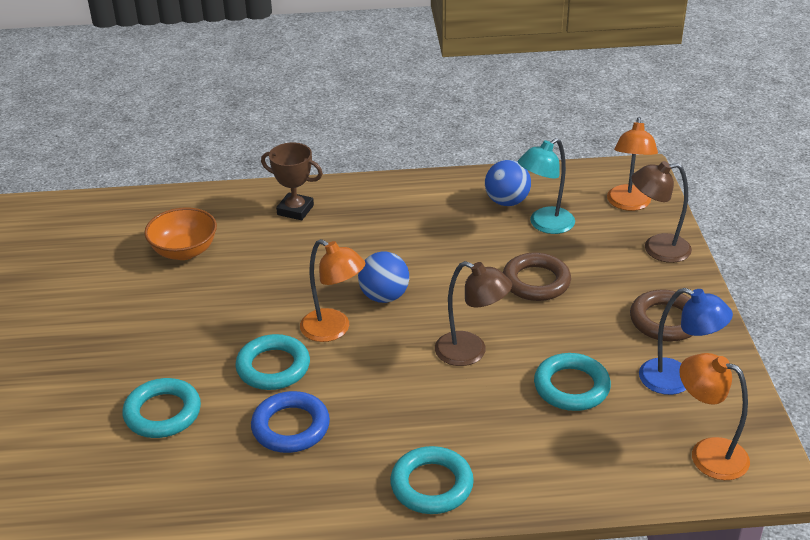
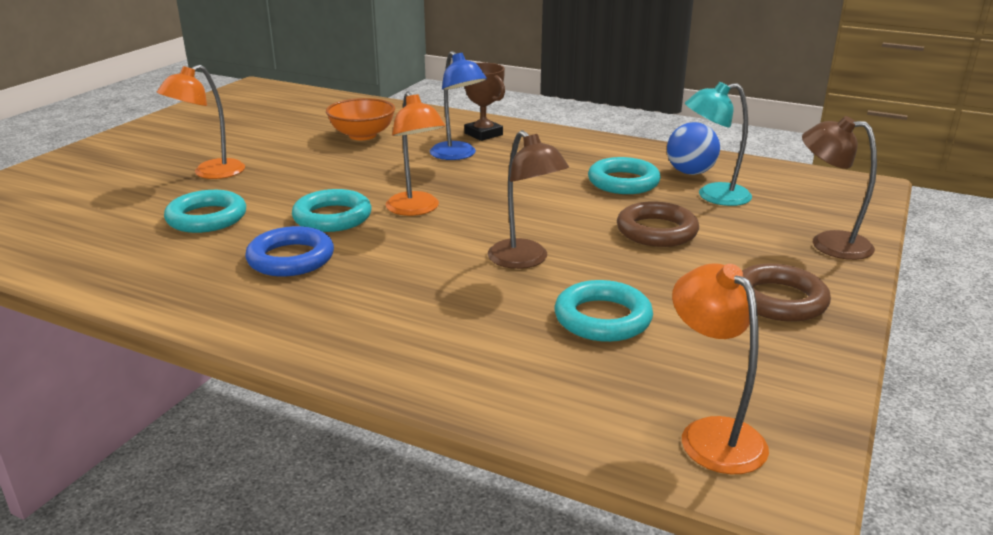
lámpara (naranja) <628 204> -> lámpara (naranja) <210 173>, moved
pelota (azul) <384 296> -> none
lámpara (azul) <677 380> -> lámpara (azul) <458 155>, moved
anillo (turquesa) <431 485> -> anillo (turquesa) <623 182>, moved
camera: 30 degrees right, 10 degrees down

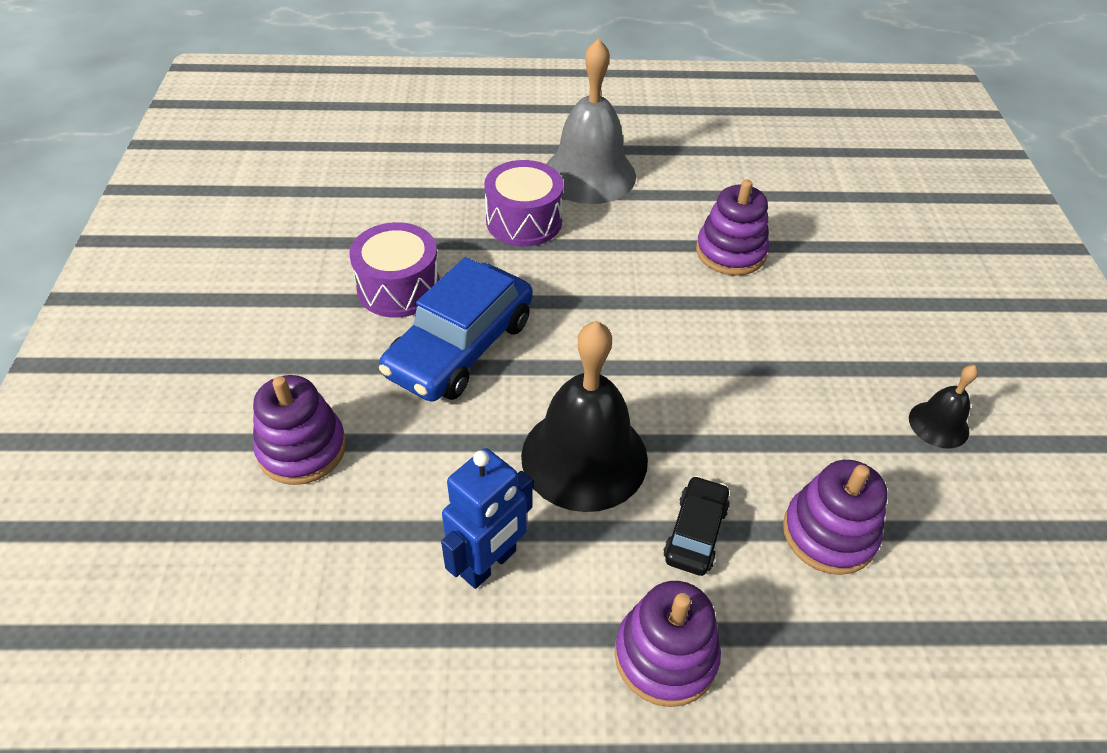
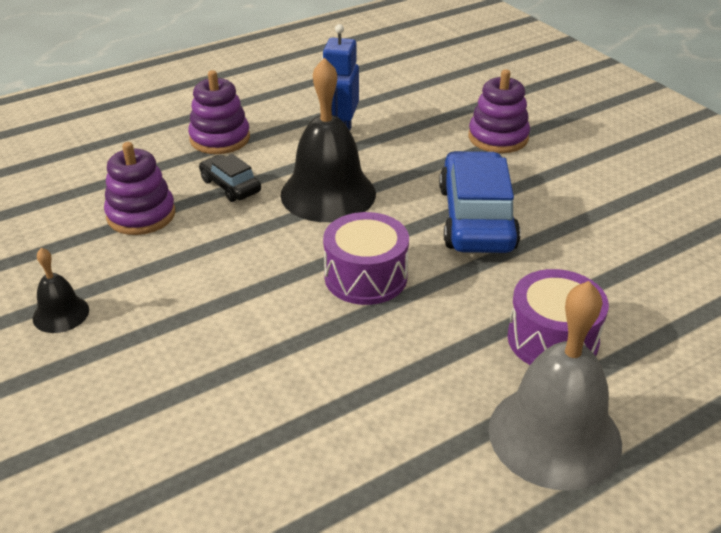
juguete apilable (morado) <730 252> -> none
tambor (morado) <399 288> -> tambor (morado) <366 277>, moved
coche (negro) <695 532> -> coche (negro) <230 186>, 150 degrees clockwise
camera: 150 degrees right, 10 degrees down

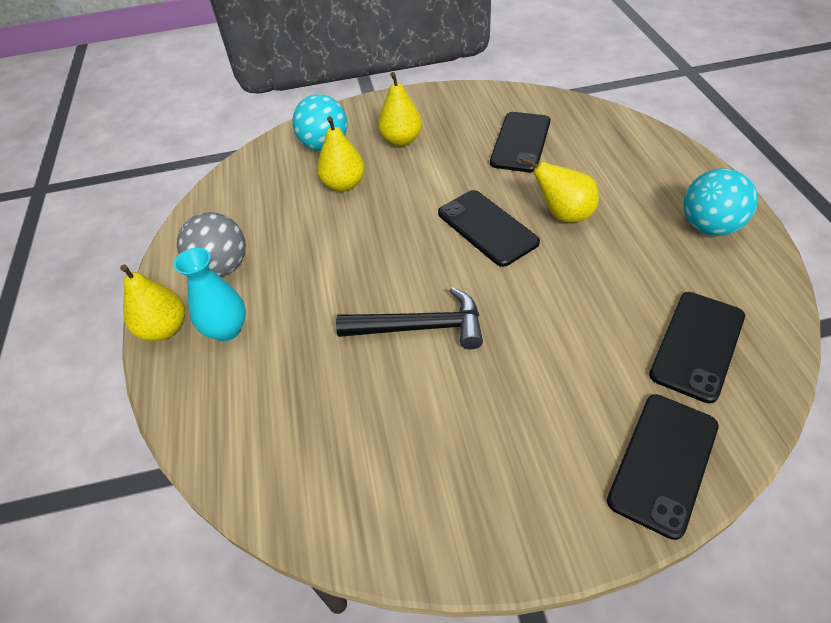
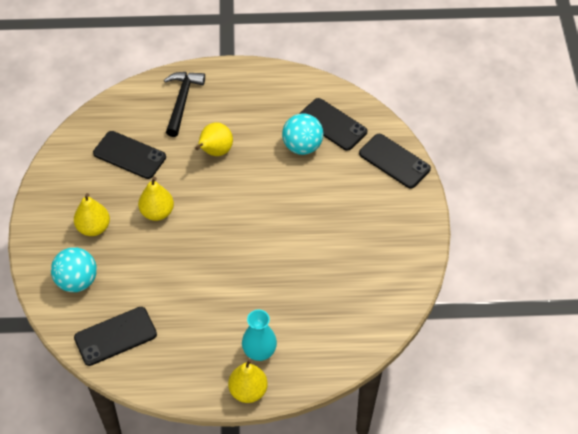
pera (amarillo) <344 184> -> pera (amarillo) <157 212>, moved
pelota (turquesa) <709 227> -> pelota (turquesa) <302 146>, moved
móvil (negro) <487 228> -> móvil (negro) <115 336>, moved
pelota (gris) <222 267> -> none
martillo (negro) <420 327> -> martillo (negro) <182 101>, moved
camera: 85 degrees left, 5 degrees up

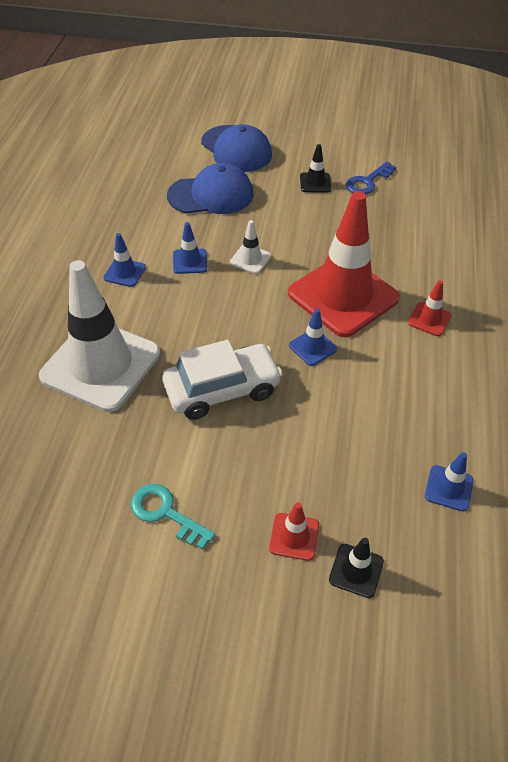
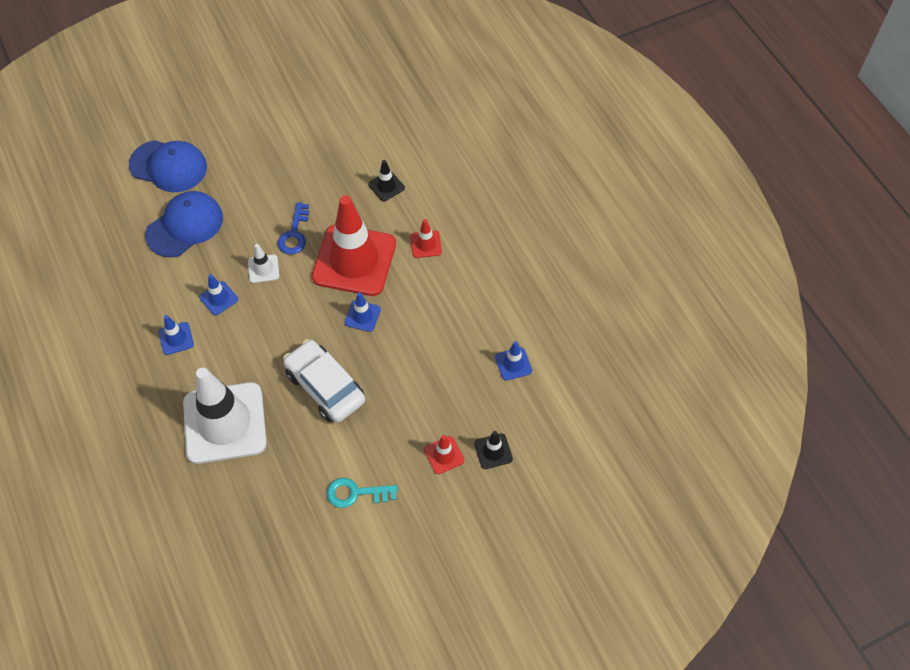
cono de tráfico (negro) <315 183> -> cono de tráfico (negro) <386 186>, moved
llave (azul) <367 182> -> llave (azul) <294 234>, moved
coche (blanco) <222 389> -> coche (blanco) <325 387>, 75 degrees counterclockwise
camera: 35 degrees left, 10 degrees up

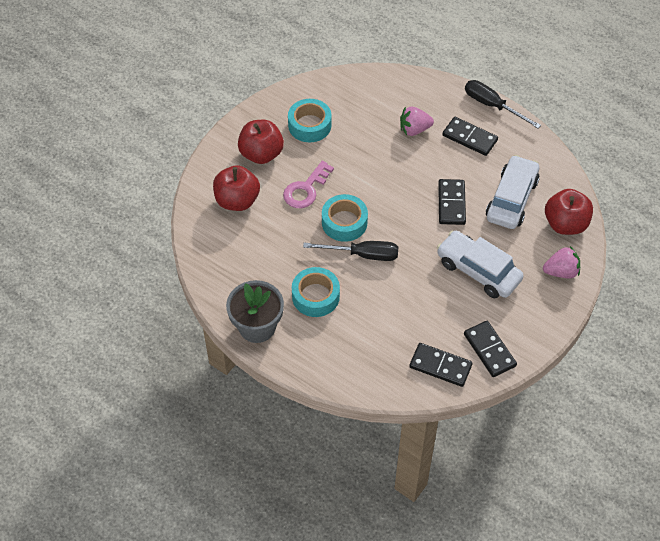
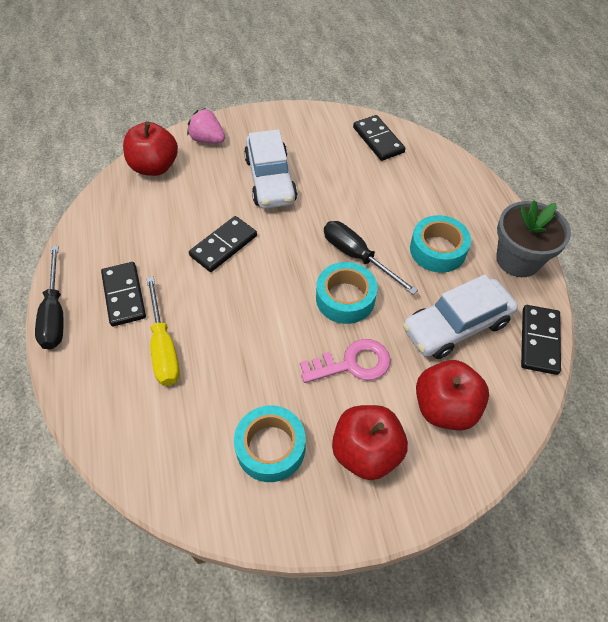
fresa (rosa) <414 129> -> destornillador (amarillo) <163 347>
coche (blanco) <511 199> -> coche (blanco) <456 326>, moved
ficha de dominó (negro) <489 350> -> ficha de dominó (negro) <539 341>, moved
camera: 140 degrees left, 0 degrees up

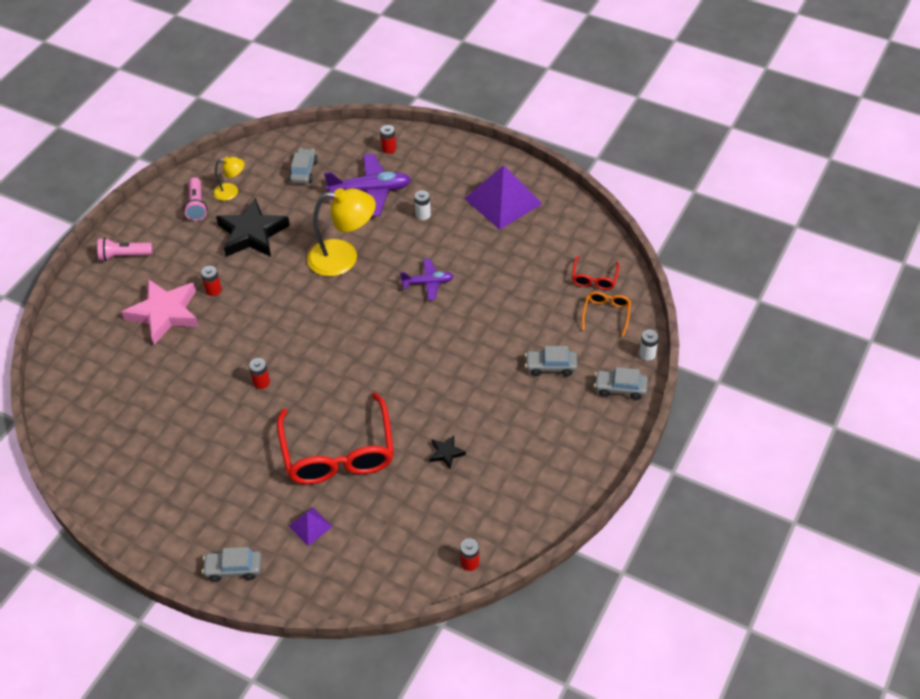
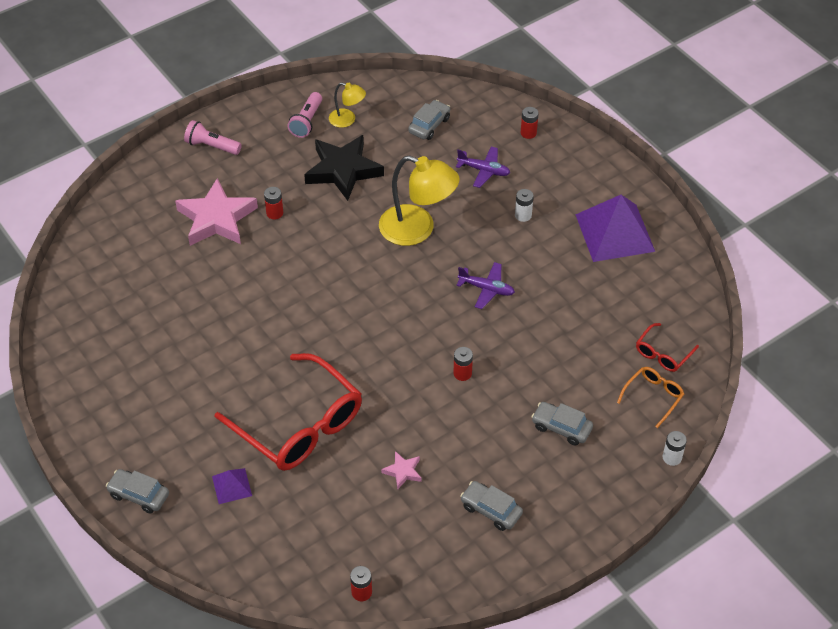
avión (morado) <370 191> -> avión (morado) <484 170>, x0.59
pila (rojo) <261 382> -> pila (rojo) <462 373>, moved
coche (gris) <620 388> -> coche (gris) <491 510>, moved
gafas (rojo) <338 453> -> gafas (rojo) <299 425>, 60 degrees counterclockwise
estrella (negro) <446 453> -> estrella (rosa) <403 471>
camera: 25 degrees right, 0 degrees up

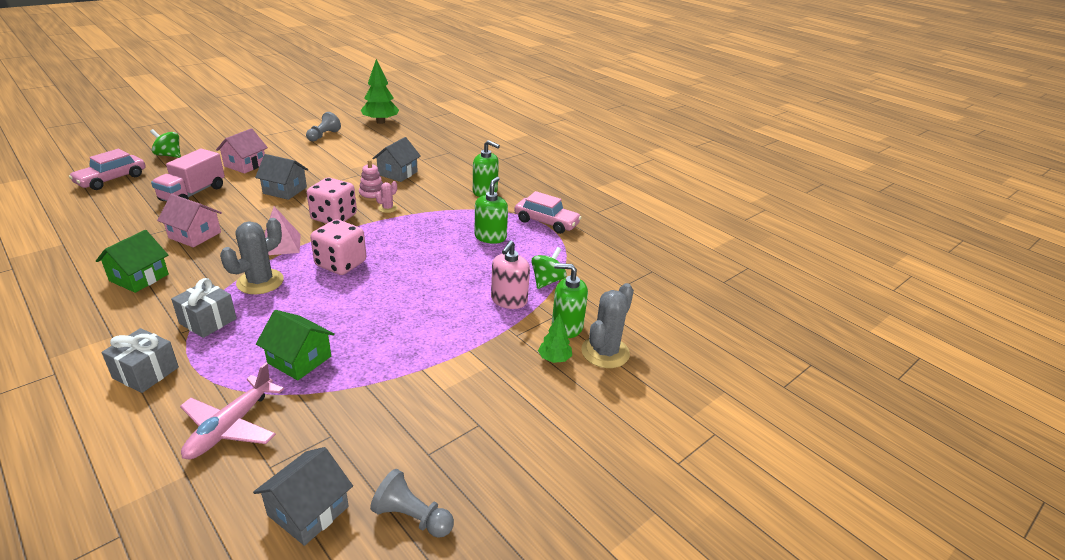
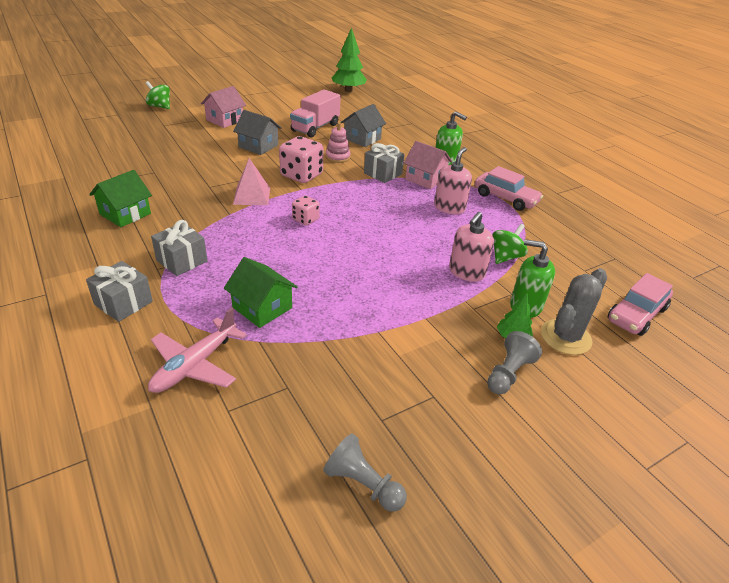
peón (gris) <323 136> -> peón (gris) <508 373>, moved
camión (rosa) <193 193> -> camión (rosa) <315 128>, moved
coche (rosa) <111 179> -> coche (rosa) <636 314>, moved
dispensador de jabón (verde) <490 237> -> dispensador de jabón (rosa) <449 207>
cactus (rosa) <387 208> -> none
casa (rosa) <195 235> -> casa (rosa) <425 179>, moved
cactus (gris) <260 282> -> none
dado (rosa) <341 264> -> dado (rosa) <305 219>, x0.56
casa (gris) <308 511> -> none
none -> regalo (gris) <383 173>
camera: 10 degrees right, 5 degrees up

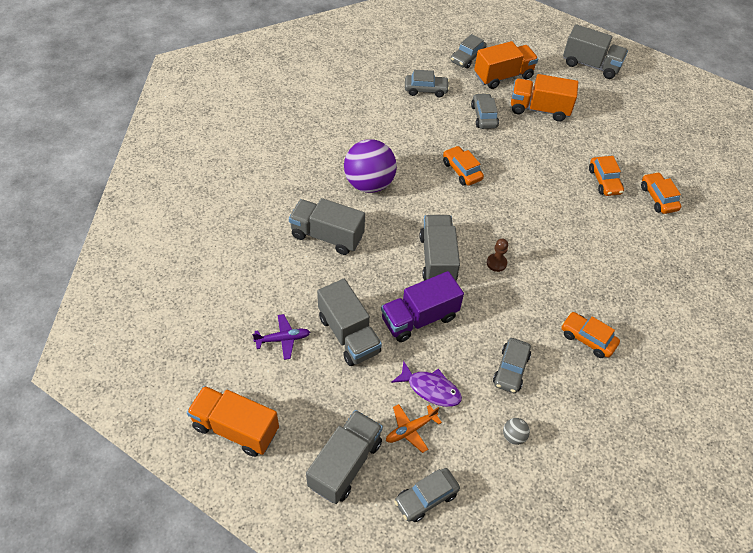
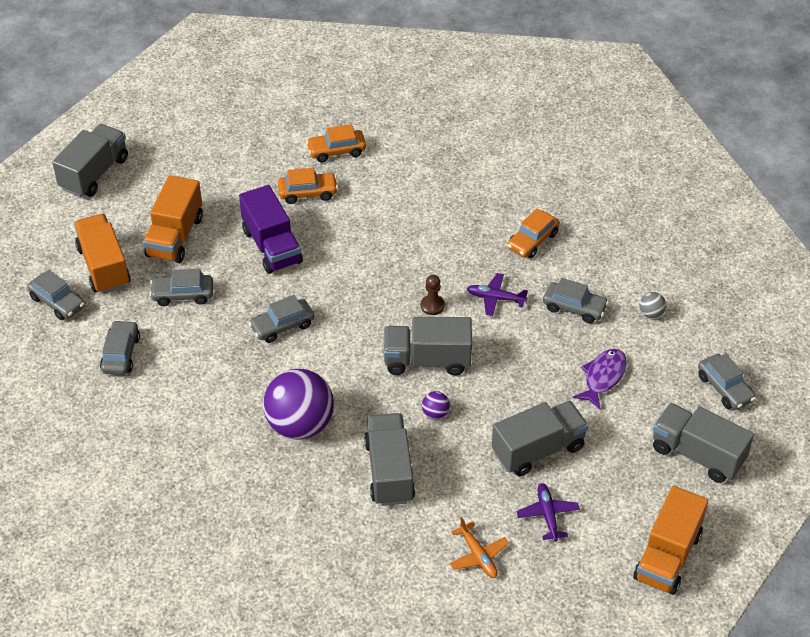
coche (naranja) <461 171> -> coche (gris) <282 326>
camión (gris) <327 236> -> camión (gris) <389 471>, 150 degrees clockwise
camión (morado) <419 318> -> camión (morado) <272 246>, moved
avión (naranja) <410 429> -> avión (naranja) <478 556>, moved
none -> avión (morado) <495 298>
none -> pelota (morado) <435 413>
camera: 85 degrees left, 5 degrees down

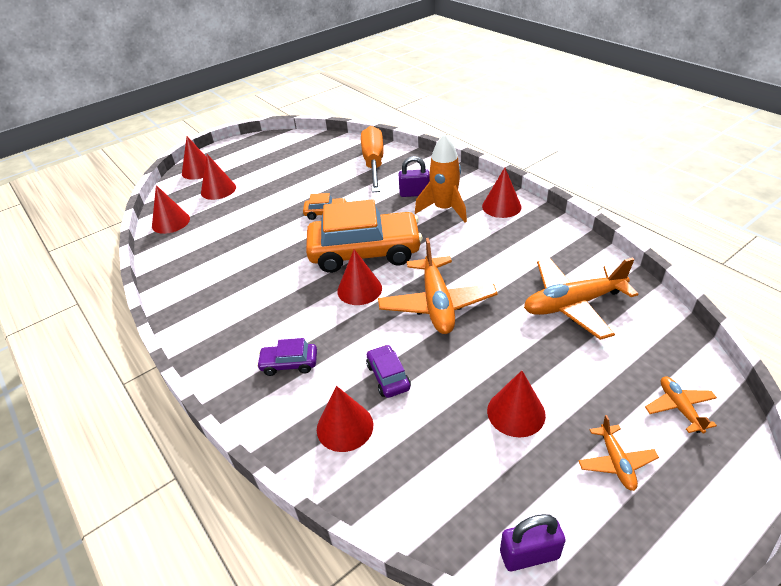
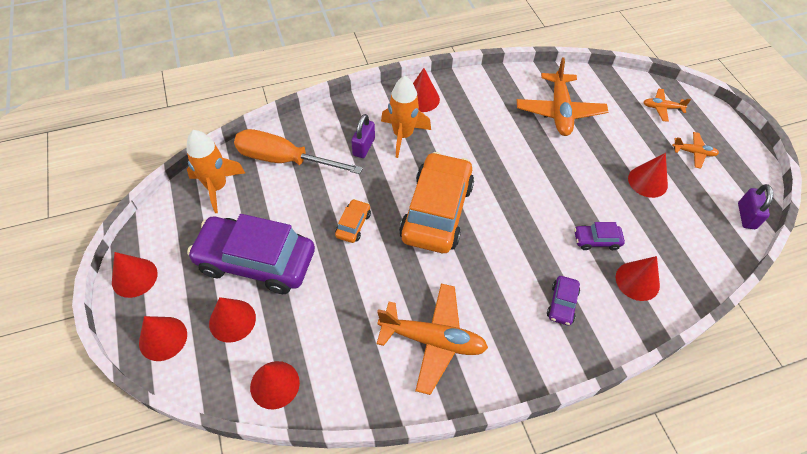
avión (naranja) <437 304> -> avión (naranja) <432 340>, moved
cono (rojo) <359 289> -> cono (rojo) <134 277>, moved
none -> cohete (naranja) <217 187>
none -> coche (morado) <256 261>
camera: 75 degrees left, 15 degrees up

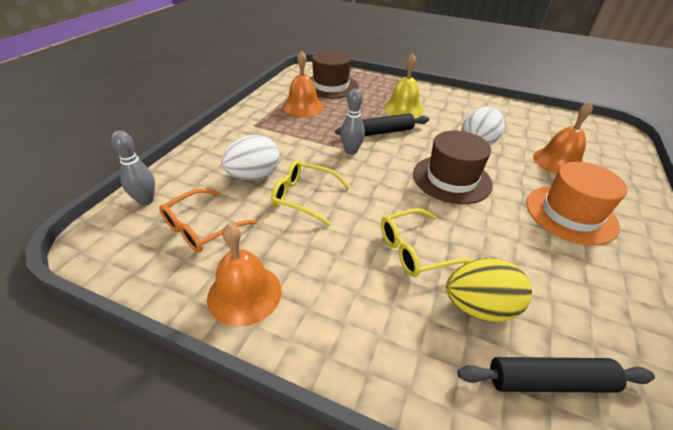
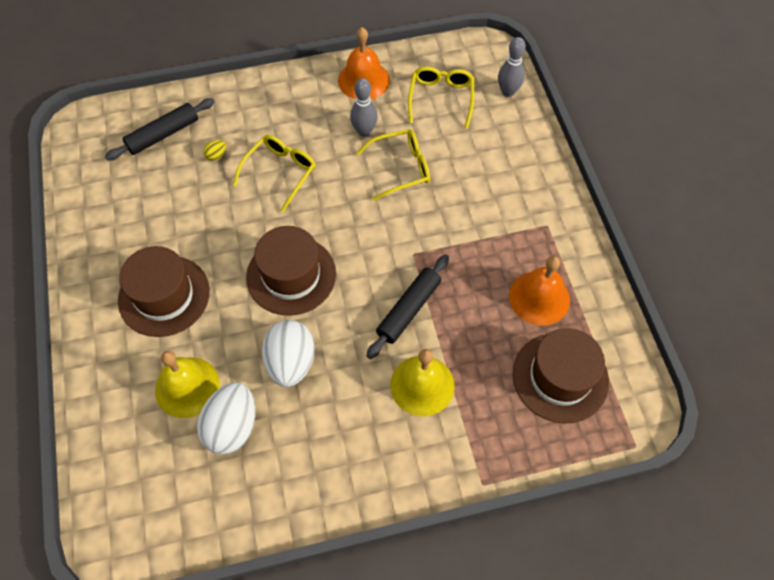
bolo (gris) <351 151> -> bolo (gris) <364 131>, moved
campana (naranja) <558 162> -> campana (amarillo) <187 387>
huevo (blanco) <254 176> -> huevo (blanco) <232 427>, moved
sombrero (naranja) <570 214> -> sombrero (marrón) <164 295>
gafas (naranja) <202 228> -> gafas (amarillo) <441 98>
huevo (amarillo) <479 307> -> huevo (amarillo) <216 155>, x0.41
camera: 145 degrees right, 20 degrees up

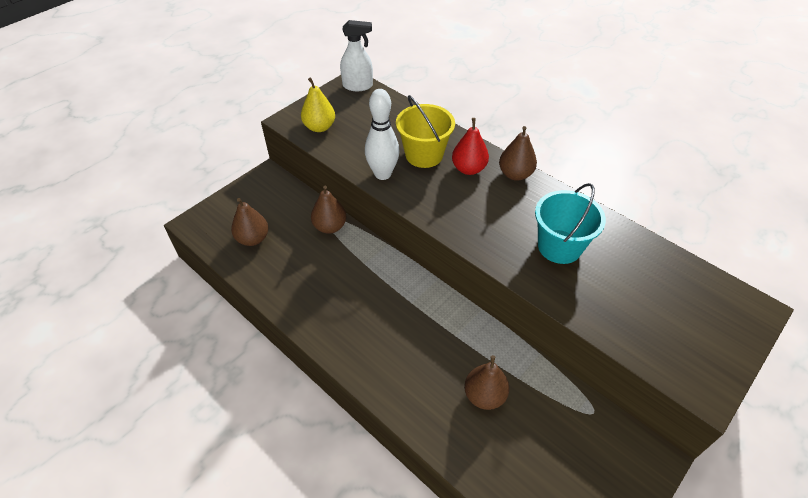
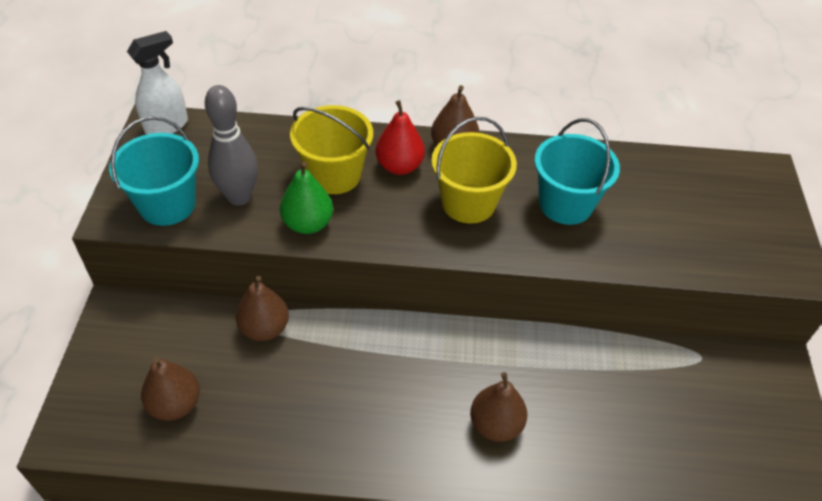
pera (amarillo) <319 127> -> balde (turquesa) <167 205>
bolo (blanco) <382 174> -> pera (verde) <308 224>
pera (marrón) <484 395> -> pera (marrón) <496 425>, moved
none -> bolo (gris) <239 197>
none -> balde (amarillo) <468 203>
camera: 40 degrees left, 0 degrees up

